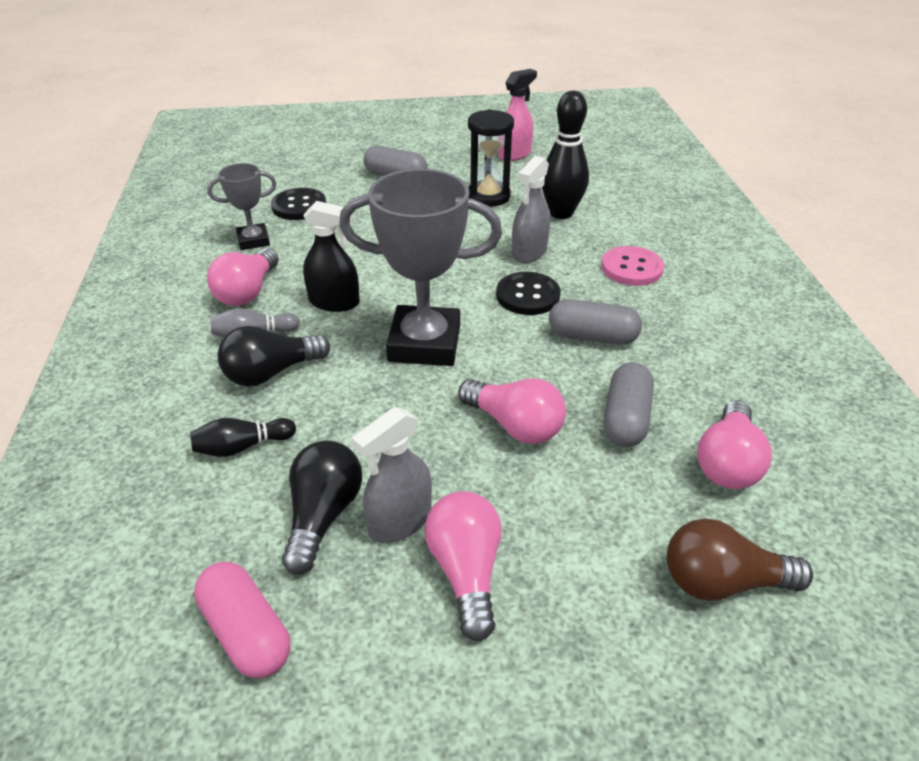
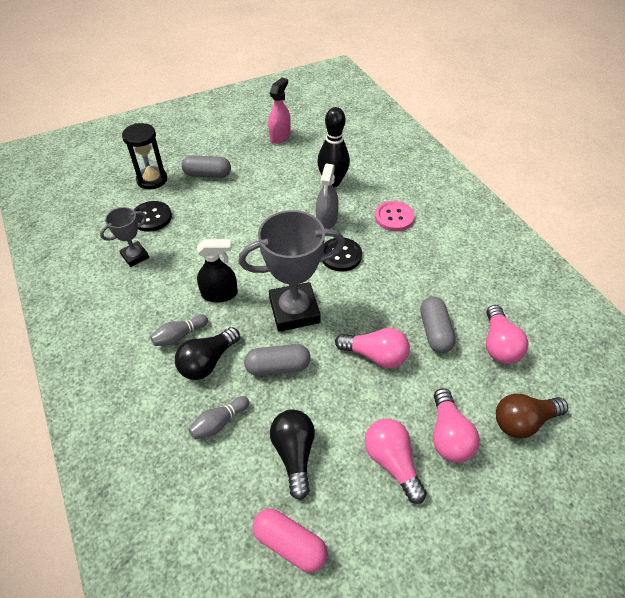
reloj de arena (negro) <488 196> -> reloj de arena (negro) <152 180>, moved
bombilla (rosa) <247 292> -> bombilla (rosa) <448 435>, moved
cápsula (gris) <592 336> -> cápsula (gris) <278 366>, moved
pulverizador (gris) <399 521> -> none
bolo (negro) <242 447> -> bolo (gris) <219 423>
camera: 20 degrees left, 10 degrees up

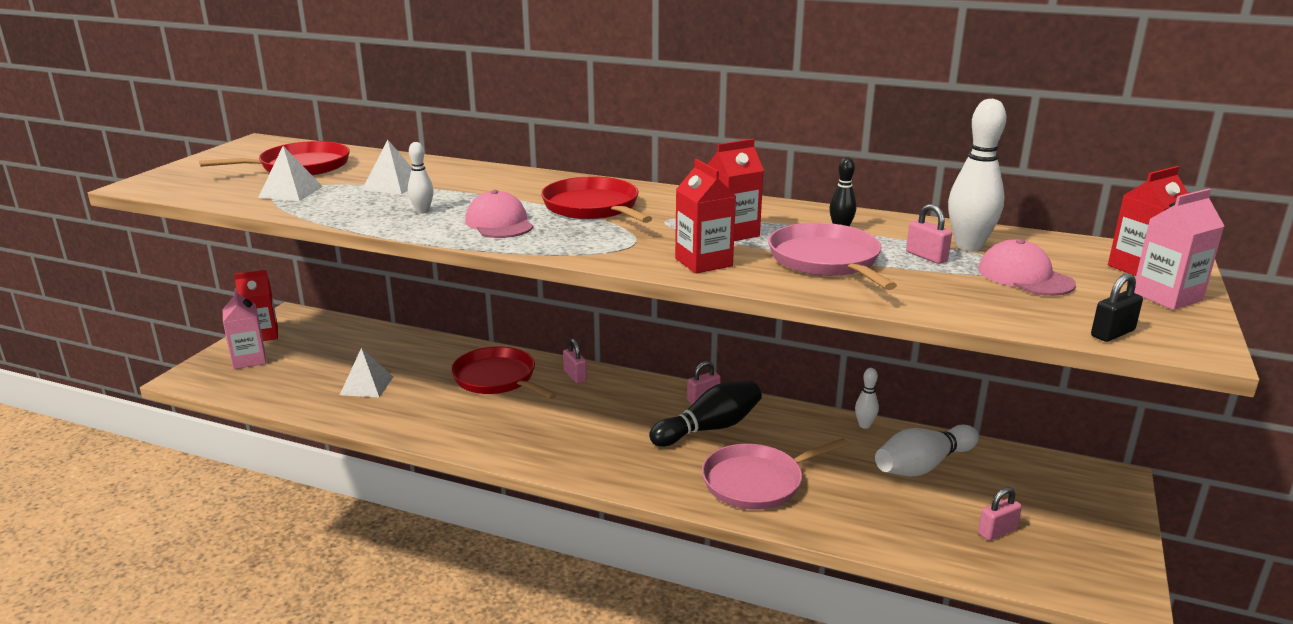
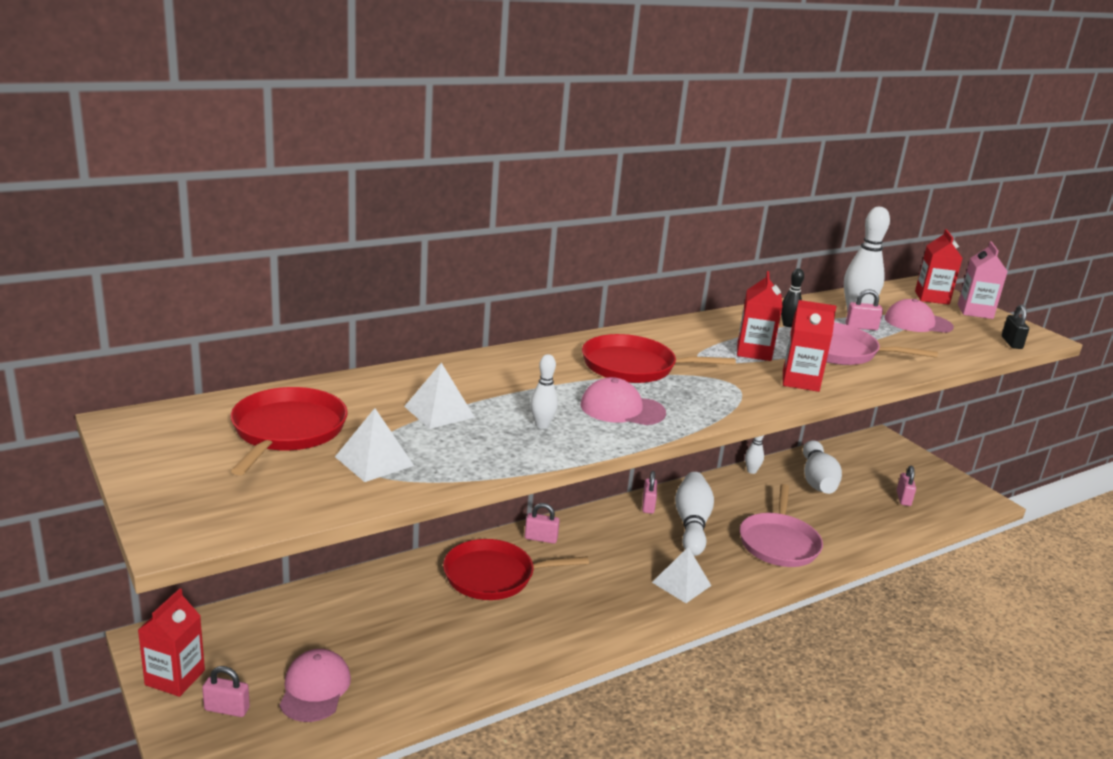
cartón de leche (rosa) <249 360> -> candado (rosa) <227 709>
pirámide (blanco) <367 385> -> pirámide (blanco) <681 584>, moved
bolo (negro) <709 428> -> bolo (blanco) <691 524>
none -> gorra (rosa) <315 689>
camera: 55 degrees left, 0 degrees up

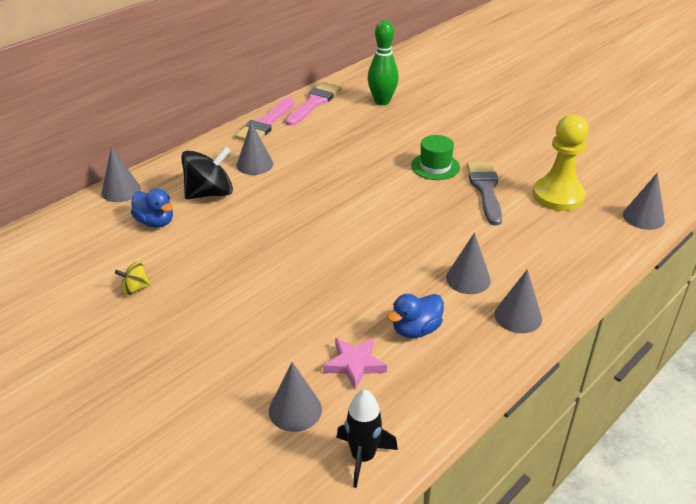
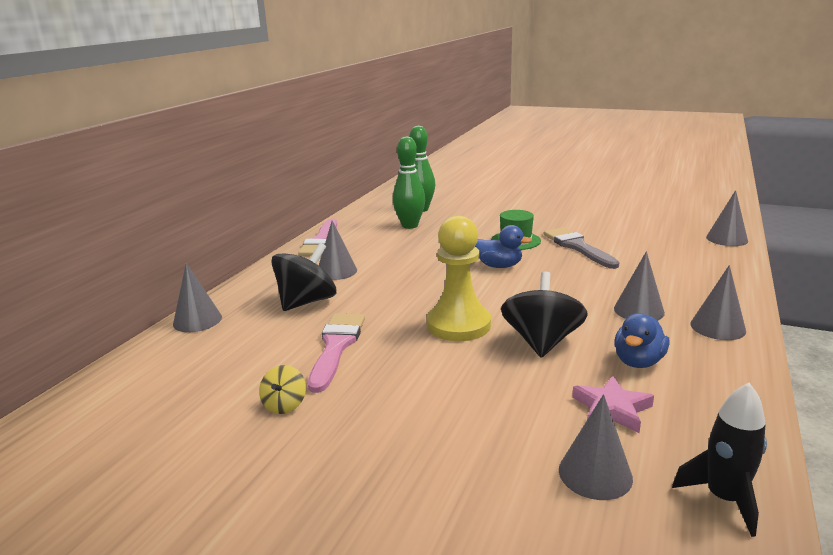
pincel (rosa) <314 102> -> pincel (rosa) <336 346>, moved
peón (amarillo) <558 196> -> peón (amarillo) <458 325>, moved
pato (azul) <155 222> -> pato (azul) <499 266>, moved
peonza (amarillo) <135 288> -> peonza (amarillo) <284 405>, 45 degrees counterclockwise
none -> bolo (verde) <410 225>
none -> peonza (negro) <542 342>
camera: 20 degrees left, 15 degrees down

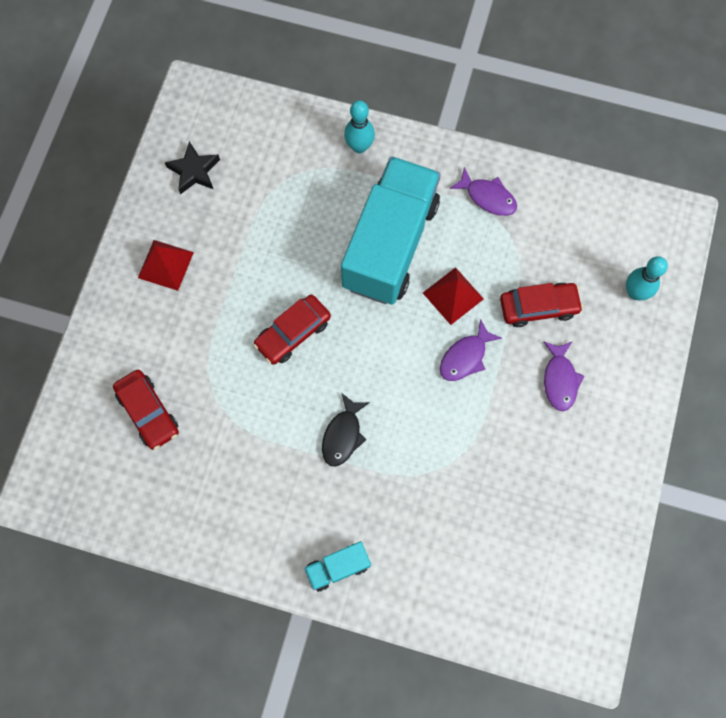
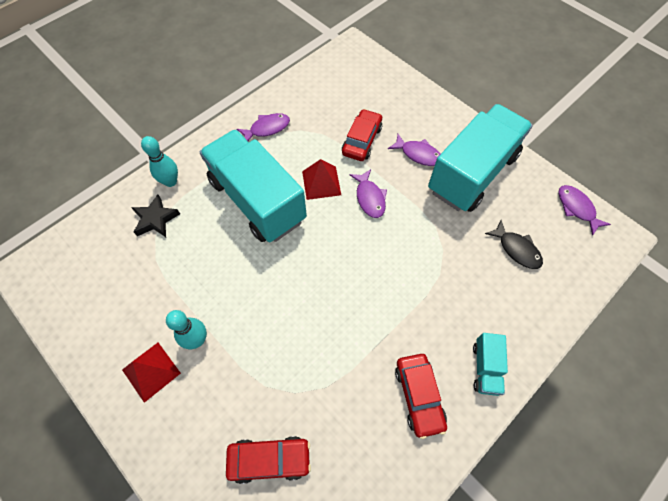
estrella (negro) <194 171> -> estrella (negro) <156 219>, moved
bolo (turquesa) <635 292> -> bolo (turquesa) <197 340>, moved
coche (rojo) <293 333> -> coche (rojo) <418 396>, moved
pez (negro) <343 435> -> pez (negro) <517 249>, moved
none -> camión (turquesa) <472 173>
none -> pez (morado) <576 208>
camera: 60 degrees left, 10 degrees down

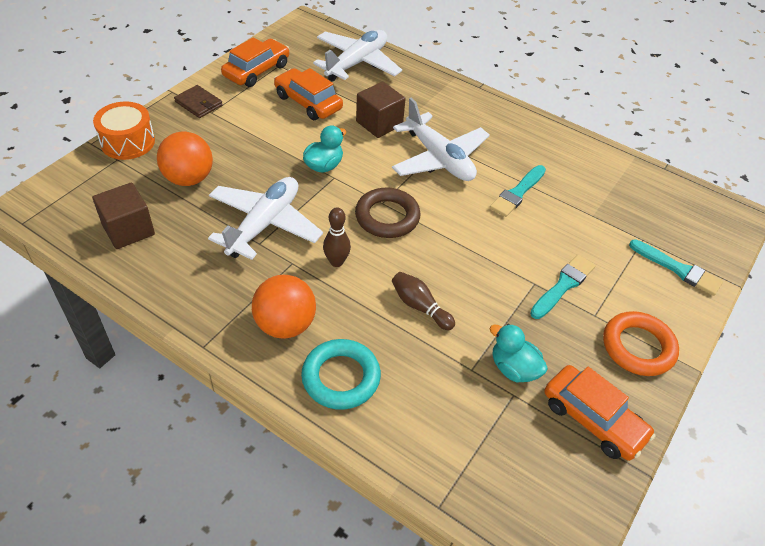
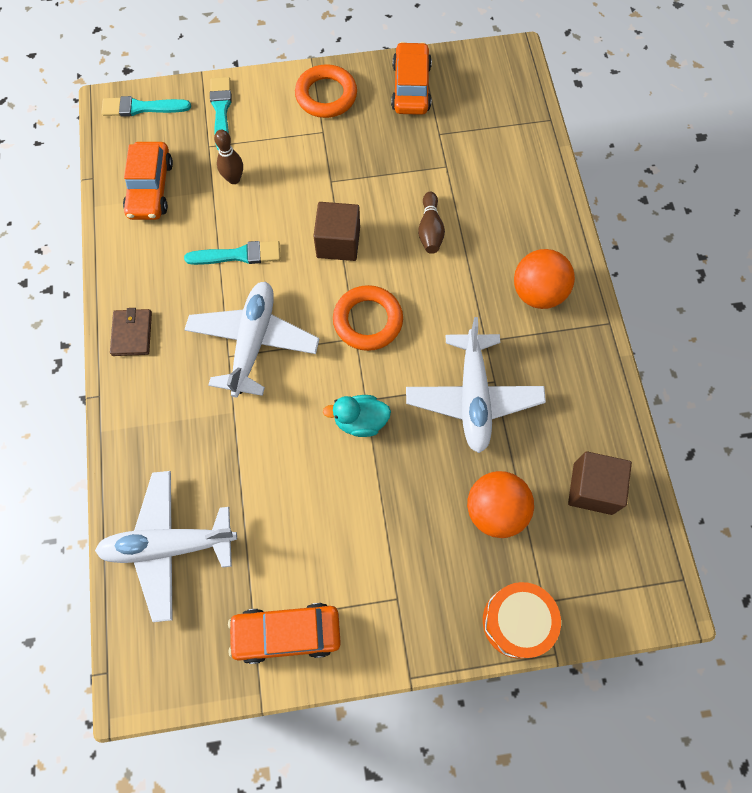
coche (naranja) <308 102> -> coche (naranja) <150 188>, moved
cubo (marrón) <379 123> -> cubo (marrón) <338 242>, moved
cartera (marrón) <199 103> -> cartera (marrón) <132 333>, moved
avión (blanco) <264 224> -> avión (blanco) <473 397>, 75 degrees counterclockwise
anillo (marrón) <387 217> -> anillo (naranja) <368 321>
bolo (marrón) <336 262> -> bolo (marrón) <234 179>, moved
pincel (turquesa) <563 285> -> pincel (turquesa) <141 108>, moved
pato (turquesa) <513 368> -> none
anillo (turquesa) <341 377> -> none
camera: 130 degrees left, 20 degrees up

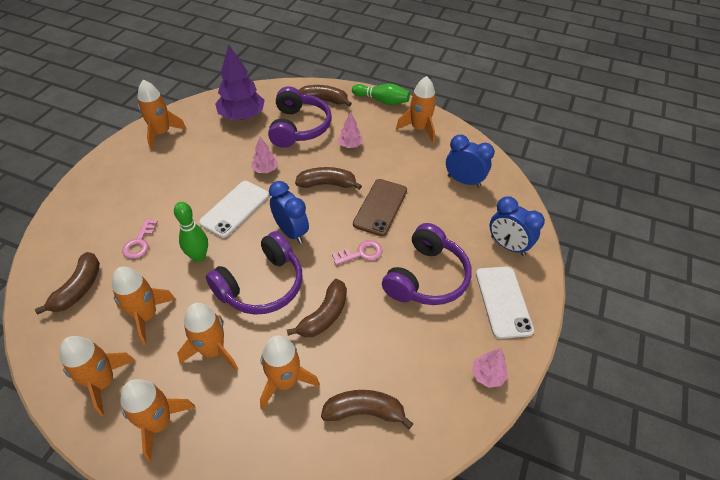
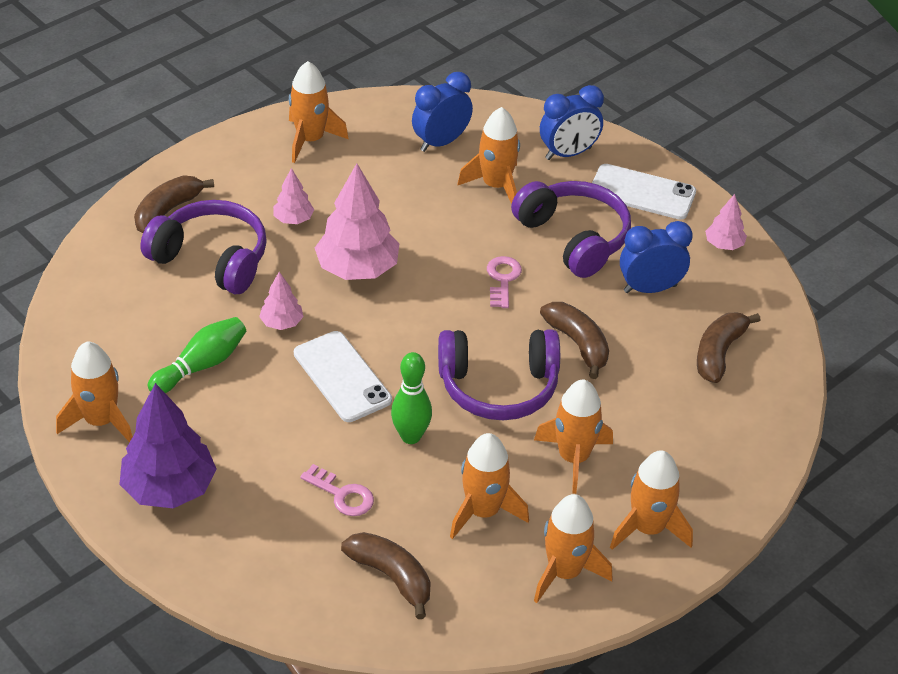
árbol (morado) <242 116> -> árbol (morado) <169 488>, moved
bolo (verde) <382 100> -> bolo (verde) <201 365>, moved
plátano (marrón) <327 184> -> árbol (rosa) <357 269>
móvil (marrón) <380 207> -> none
despertador (azul) <291 232> -> despertador (azul) <650 288>, moved
auriculares (morado) <261 285> -> auriculares (morado) <498 387>, 105 degrees clockwise
cohete (naranja) <285 382> -> cohete (naranja) <496 186>, moved
camera: 65 degrees left, 5 degrees down

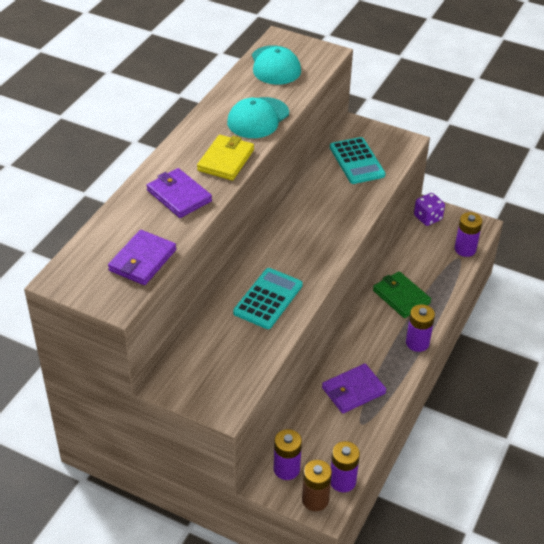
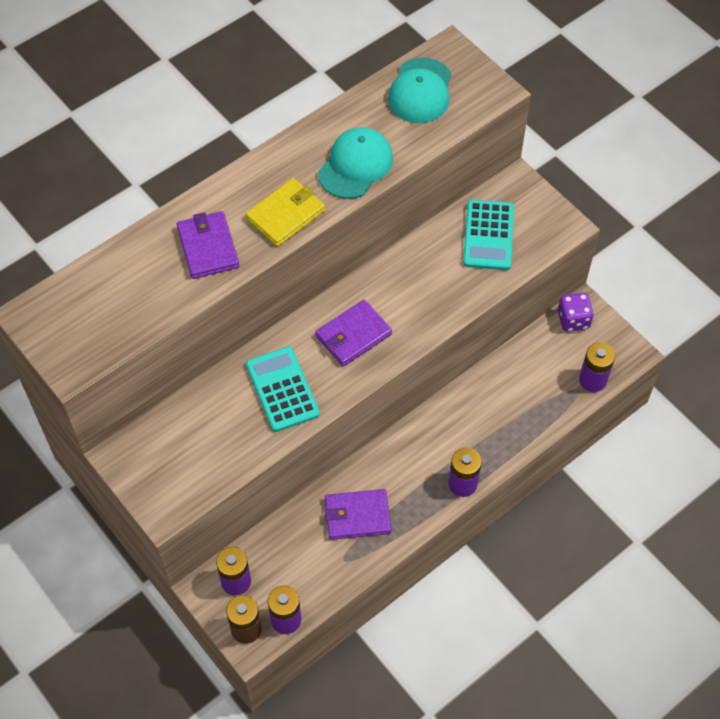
gorra (turquesa) <258 118> -> gorra (turquesa) <355 165>, 150 degrees clockwise
cartera (morado) <142 260> -> cartera (morado) <353 335>, moved
calculadora (turquesa) <268 299> -> calculadora (turquesa) <282 389>, 75 degrees counterclockwise
cartera (verde) <401 297> -> none
camera: 25 degrees right, 15 degrees up

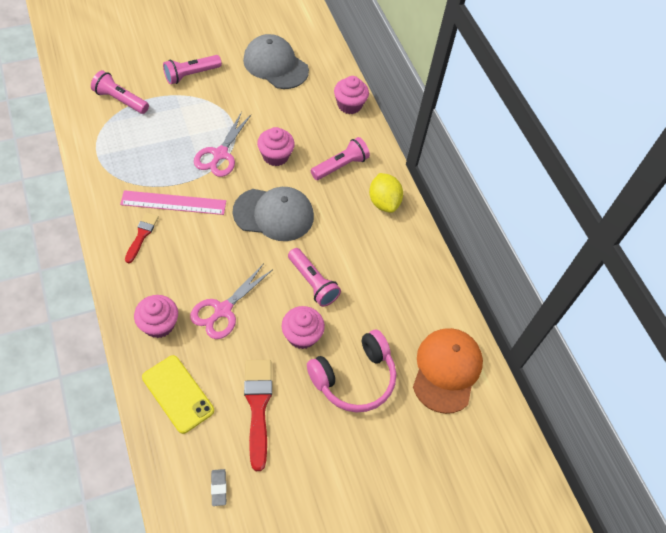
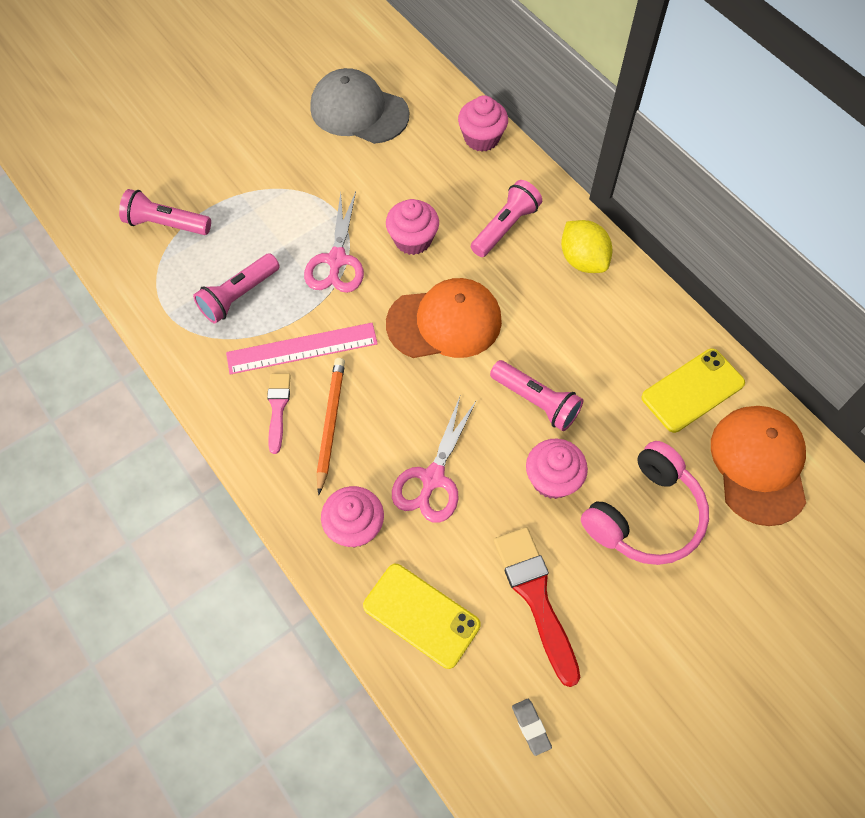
lámpara de mano (rosa) <191 75> -> lámpara de mano (rosa) <238 296>, moved
gorra (gris) <274 214> -> gorra (naranja) <444 322>
pincel (rojo) <142 235> -> pincel (rosa) <278 408>
none -> móvil (amarillo) <692 390>
none -> lápiz (naranja) <330 423>
camera: 10 degrees left, 5 degrees up

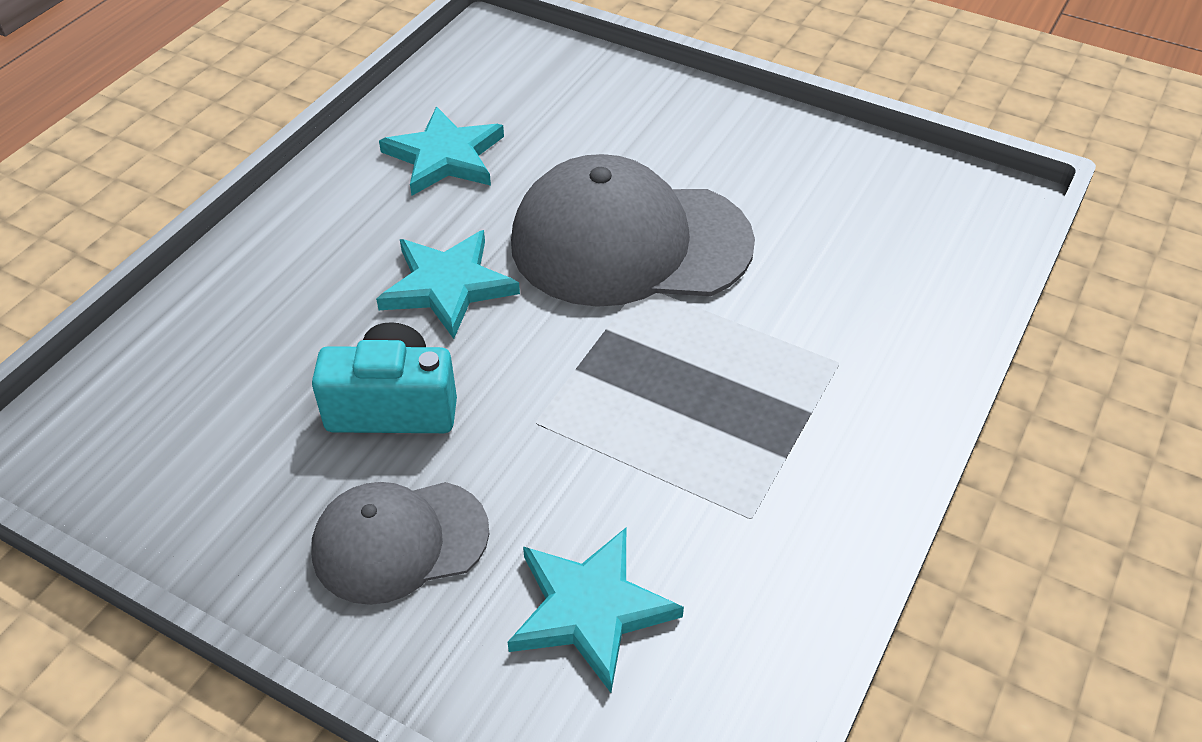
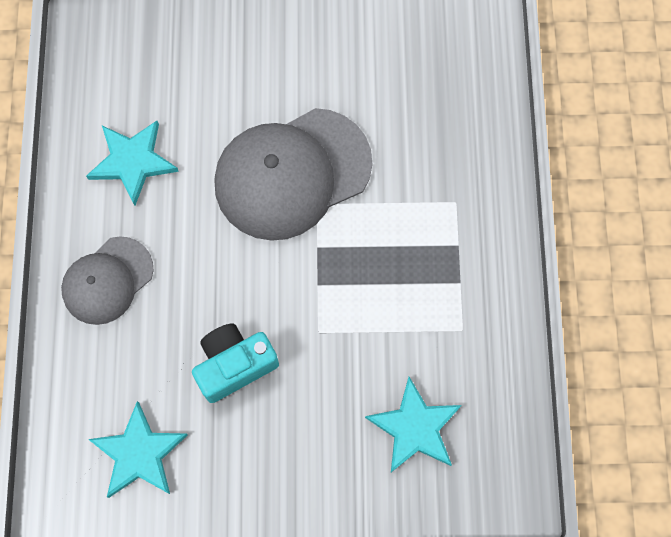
estrella (turquesa) <448 286> -> estrella (turquesa) <139 453>, moved
gorra (gris) <399 541> -> gorra (gris) <107 280>, moved
camera: 30 degrees left, 25 degrees up

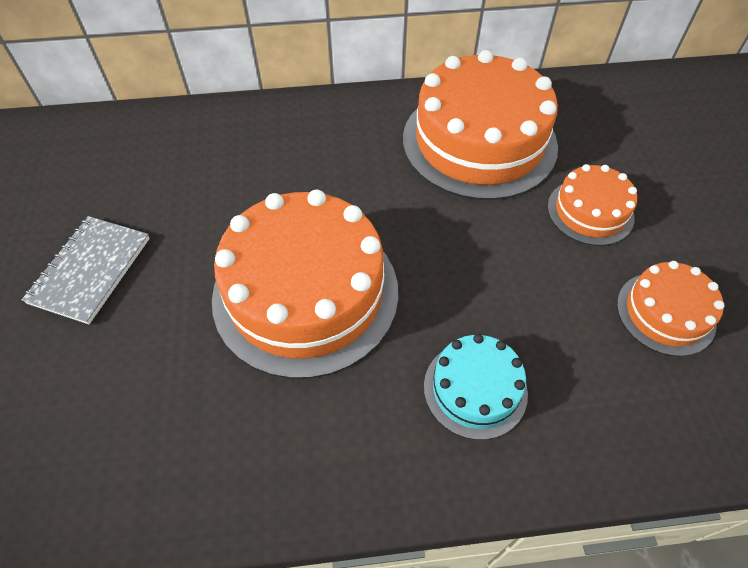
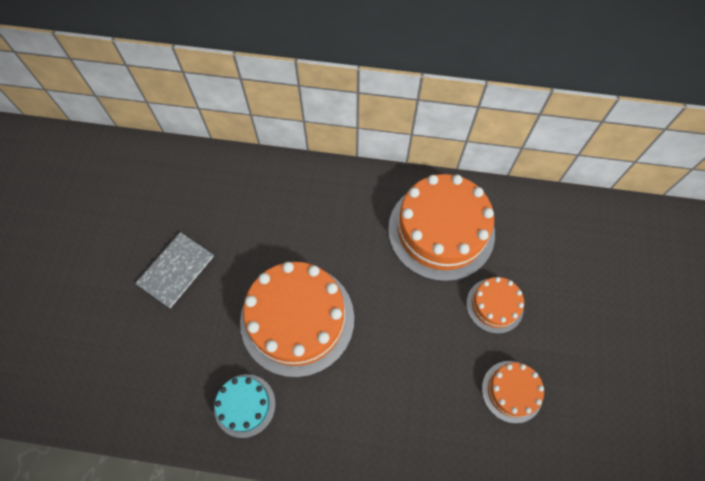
tarta (turquesa) <475 389> -> tarta (turquesa) <244 405>, moved
camera: 15 degrees right, 10 degrees up

